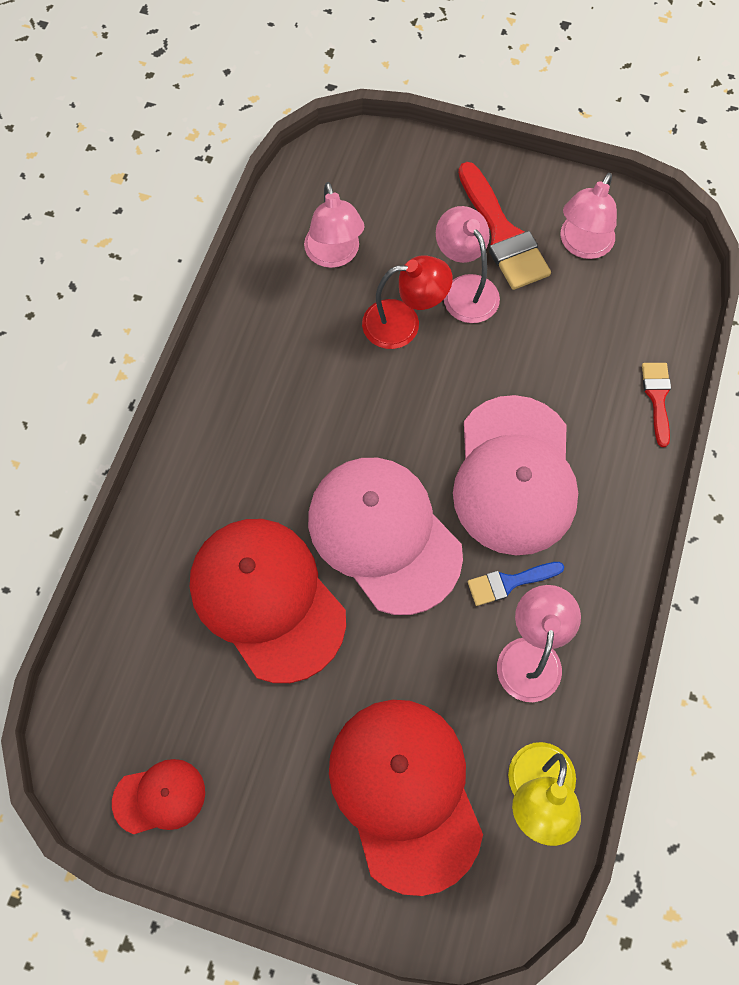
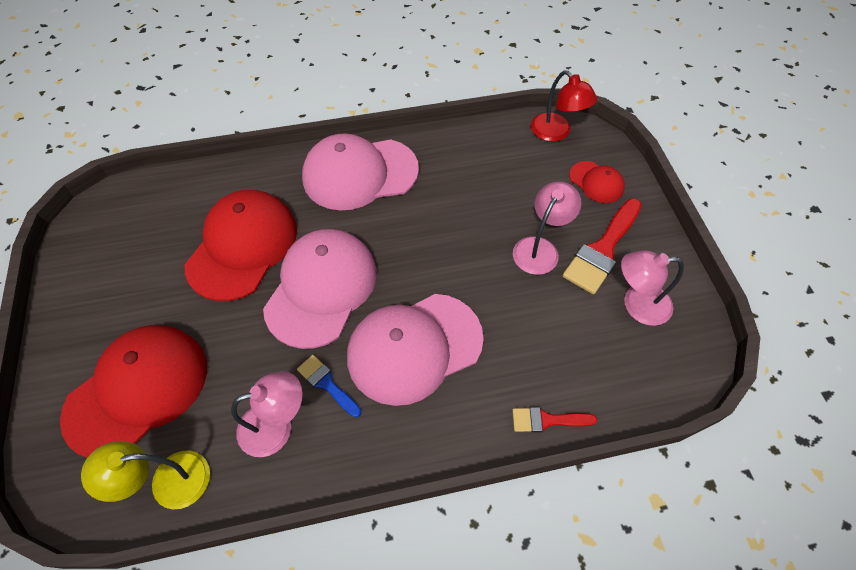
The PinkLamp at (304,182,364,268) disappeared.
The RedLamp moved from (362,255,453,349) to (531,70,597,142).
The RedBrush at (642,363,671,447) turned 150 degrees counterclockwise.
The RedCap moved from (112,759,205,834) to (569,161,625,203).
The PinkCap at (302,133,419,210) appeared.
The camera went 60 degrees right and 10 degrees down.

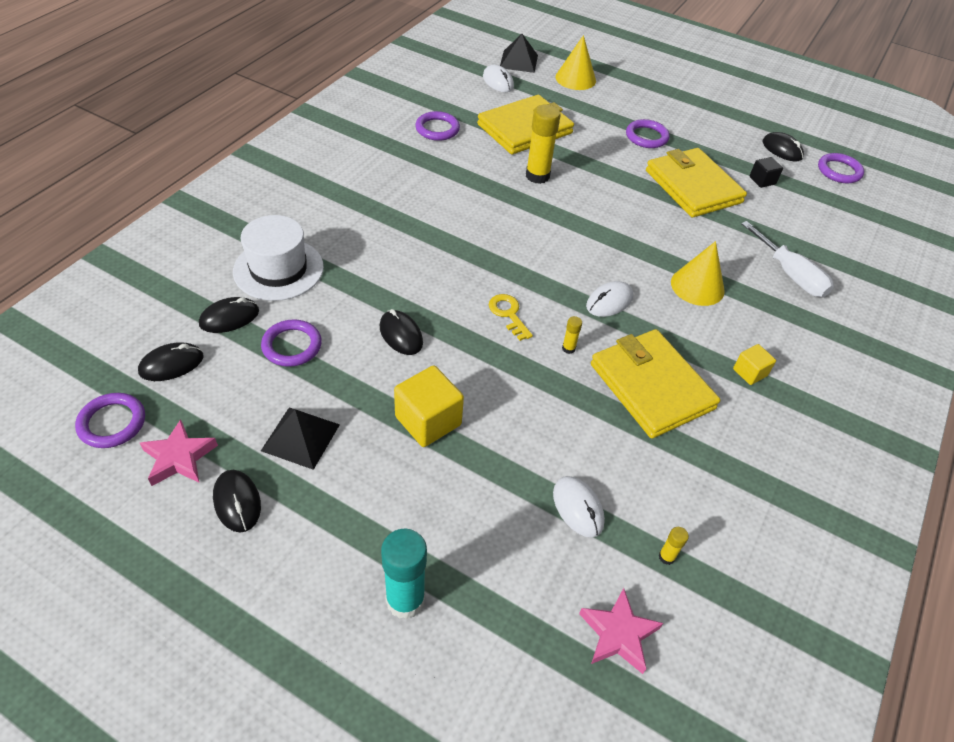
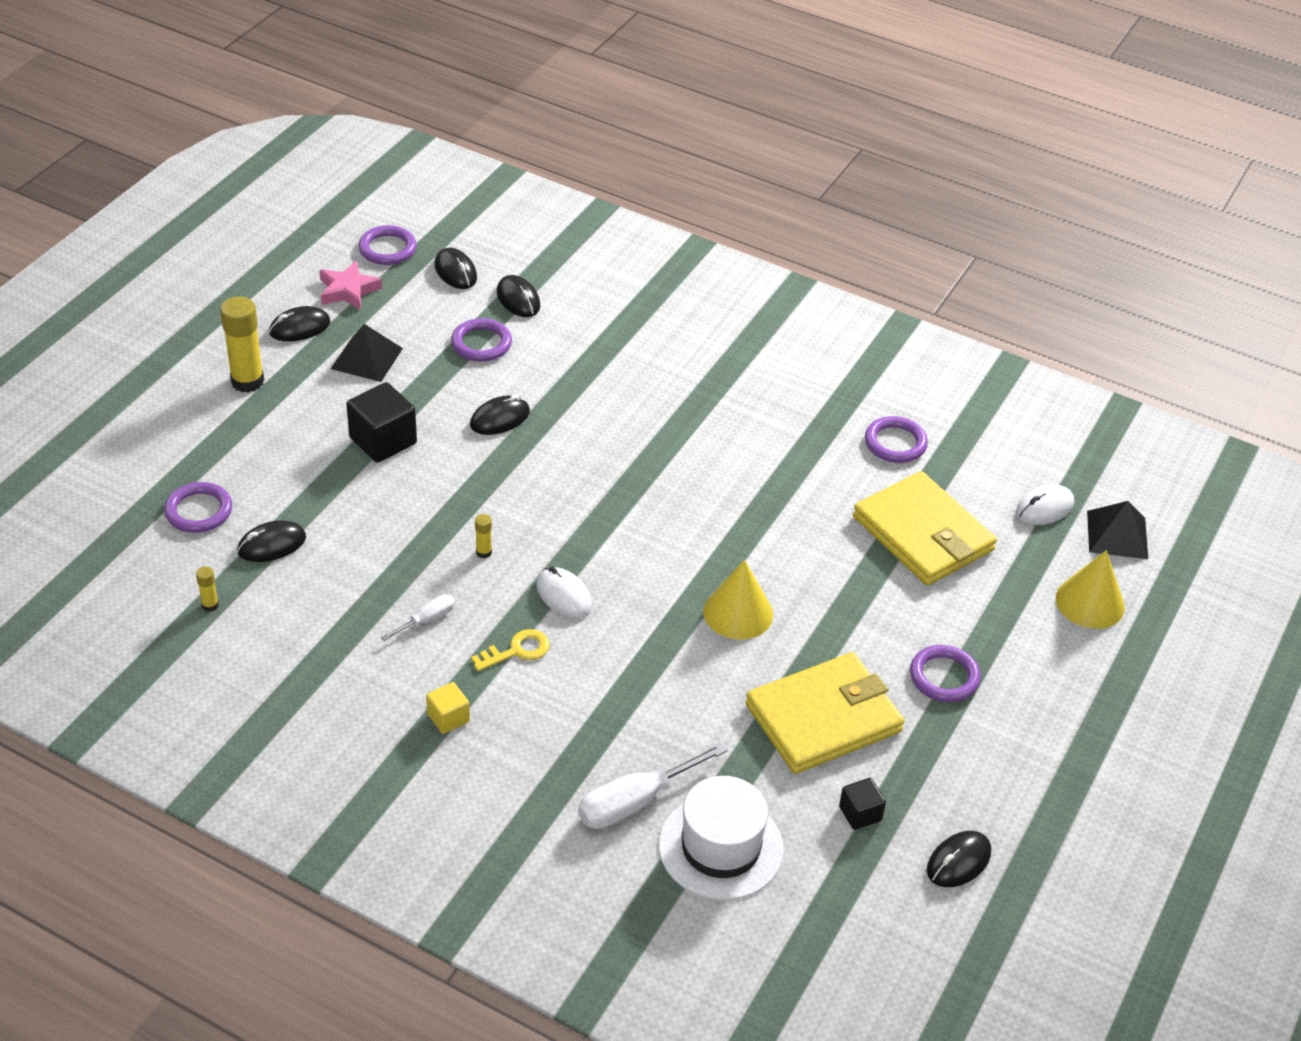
The YellowGlueStick moved from (526,105,561,184) to (220,296,264,393).
The PurpleRing moved from (818,153,864,183) to (164,482,232,533).
The WhiteHat moved from (233,215,324,301) to (659,776,784,900).
The YellowCone moved from (671,241,725,306) to (703,560,773,640).
The YellowKey moved from (489,294,533,341) to (471,629,549,671).
The YellowWallet at (591,329,720,438) was replaced by the WhiteScrewdriver at (381,595,455,641).
The YellowCube at (394,366,464,447) became the BlackCube at (346,382,417,463).
The WhiteMouse at (553,476,605,538) became the BlackMouse at (237,520,306,562).
The TurquoiseGlueStick at (381,529,427,619) disappeared.
The PinkStar at (579,588,663,674) disappeared.
The camera went 90 degrees right and 5 degrees down.

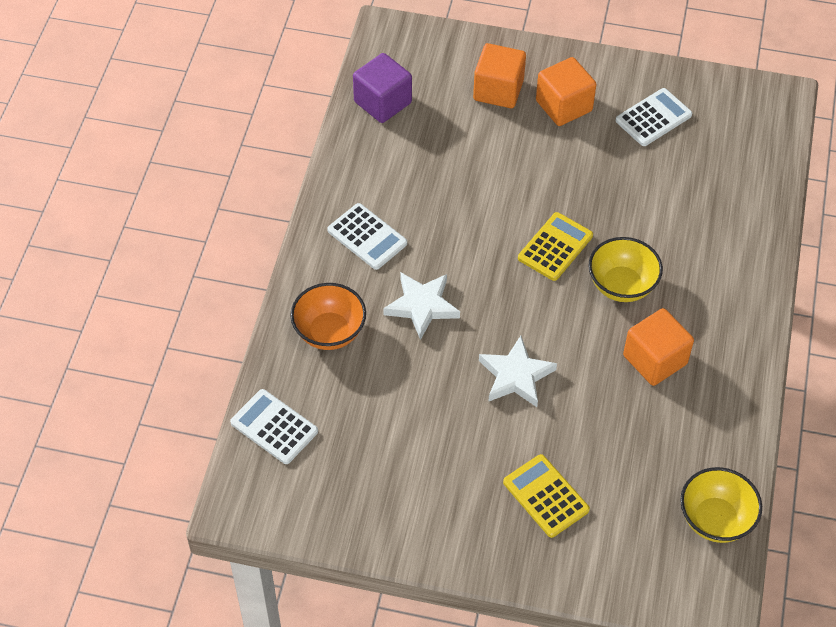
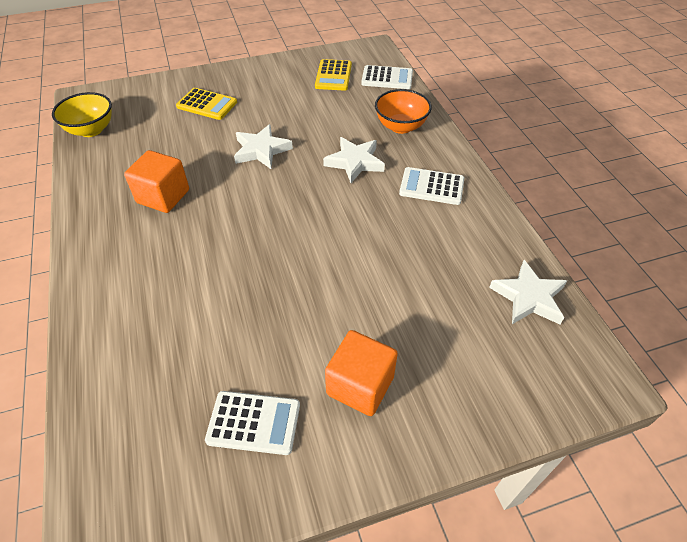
The OrangeCube at (473,43,526,108) disappeared.
The PurpleCube at (353,53,412,123) was replaced by the WhiteStar at (489,260,567,324).
The WhiteCalculator at (615,88,692,146) turned 105 degrees counterclockwise.
The YellowCalculator moved from (518,212,593,281) to (315,59,352,91).
The YellowBowl at (589,237,663,302) disappeared.
The camera went 150 degrees right and 5 degrees down.

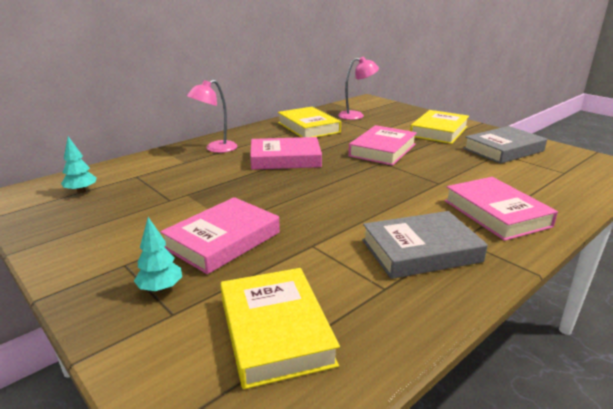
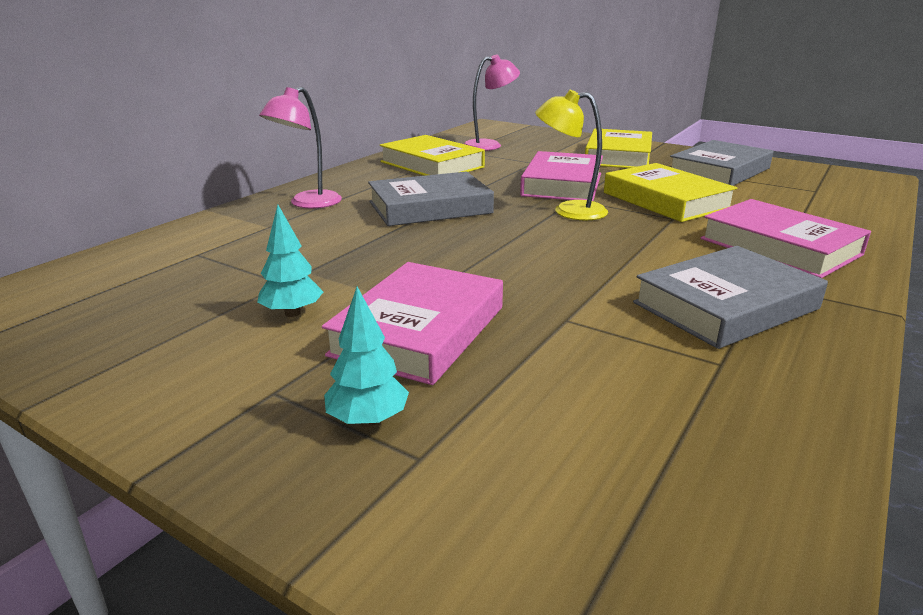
The TurquoiseTree moved from (61,136,97,193) to (257,205,323,317).
The PinkBook at (250,137,322,170) became the GreyBook at (368,171,494,226).
The YellowBook moved from (220,268,340,389) to (604,163,737,222).
The YellowLamp at (535,90,608,221) appeared.
The camera went 15 degrees left and 0 degrees up.

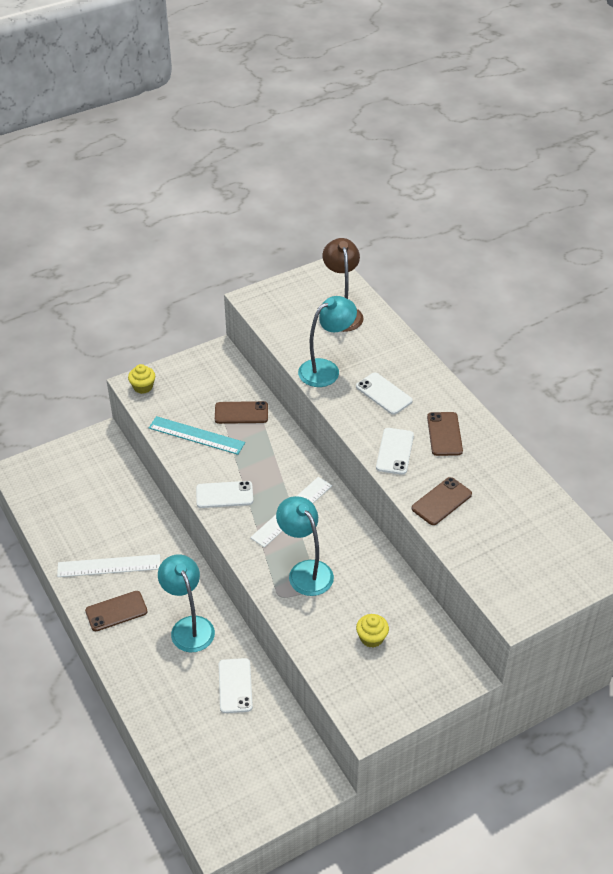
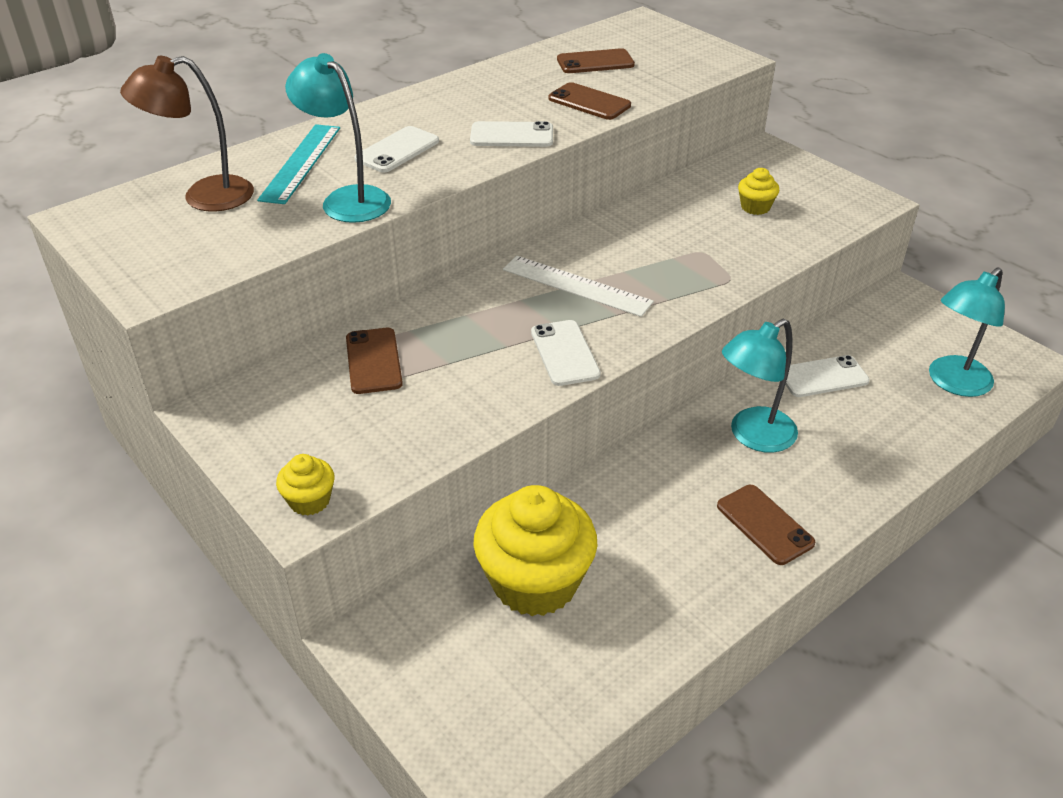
The BrownPhone moved from (427,412,463,456) to (557,48,635,73).
The TurquoiseRuler moved from (149,416,245,455) to (257,124,340,204).
The TurquoiseLamp moved from (276,496,334,596) to (929,267,1005,397).
The WhiteRuler at (57,554,160,577) disappeared.
The YellowCupcake at (473,485,598,616) appeared.
The camera went 100 degrees left and 5 degrees down.

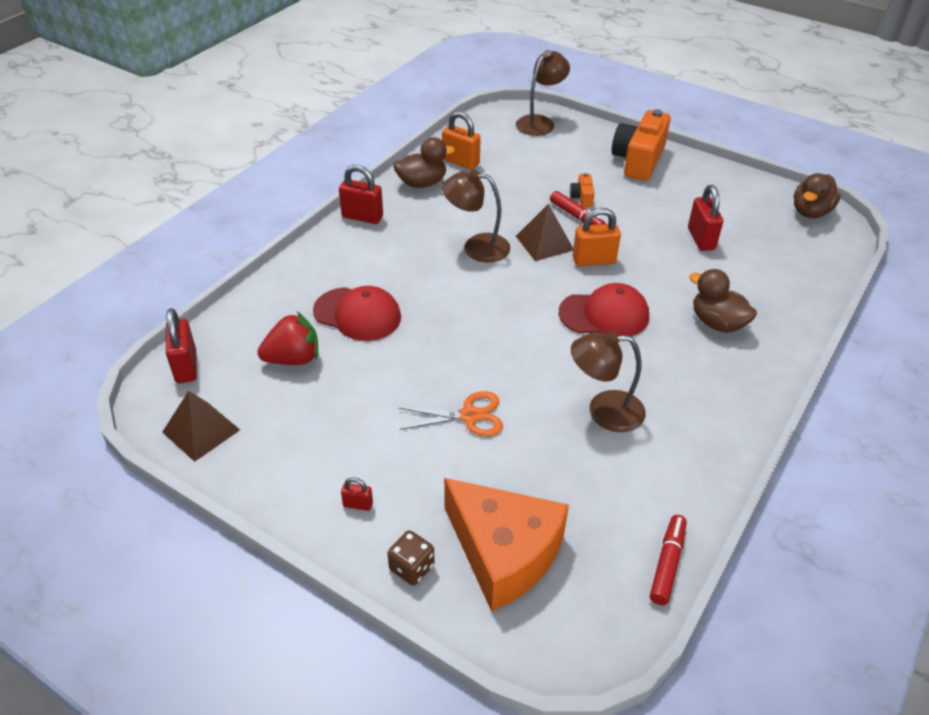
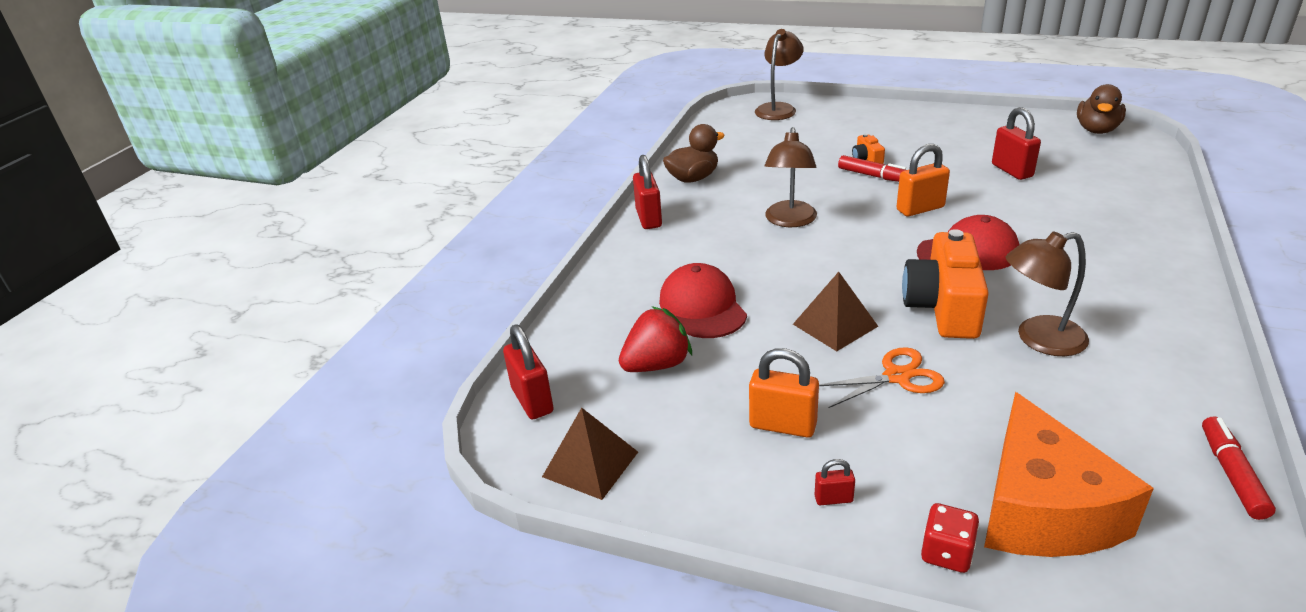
The OrangeCamera moved from (612,109,671,181) to (902,229,989,339).
The OrangePadlock moved from (442,111,481,170) to (749,348,819,438).
The RedPadlock at (339,165,383,224) turned 75 degrees clockwise.
The BrownLamp at (442,170,510,262) turned 75 degrees counterclockwise.
The BrownPyramid moved from (516,204,573,261) to (793,272,878,351).
The BrownDuck at (689,269,757,333) disappeared.
The RedCap at (313,286,401,341) turned 120 degrees counterclockwise.
The OrangeCheese at (444,478,569,612) turned 60 degrees clockwise.
The BrownDice at (388,530,434,586) became the RedDice at (921,503,979,573).
The camera went 10 degrees left and 10 degrees down.

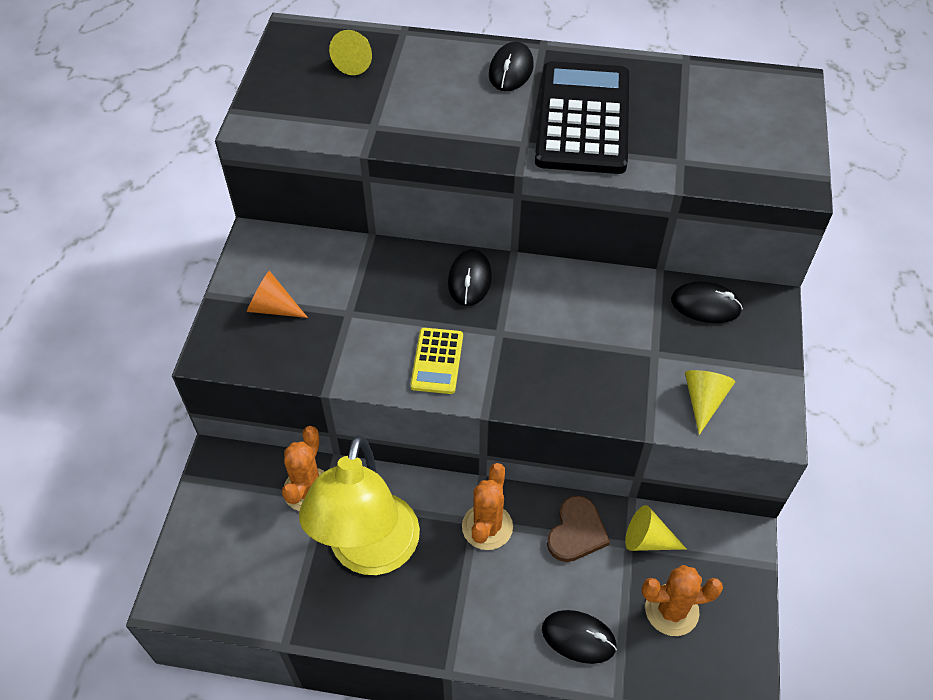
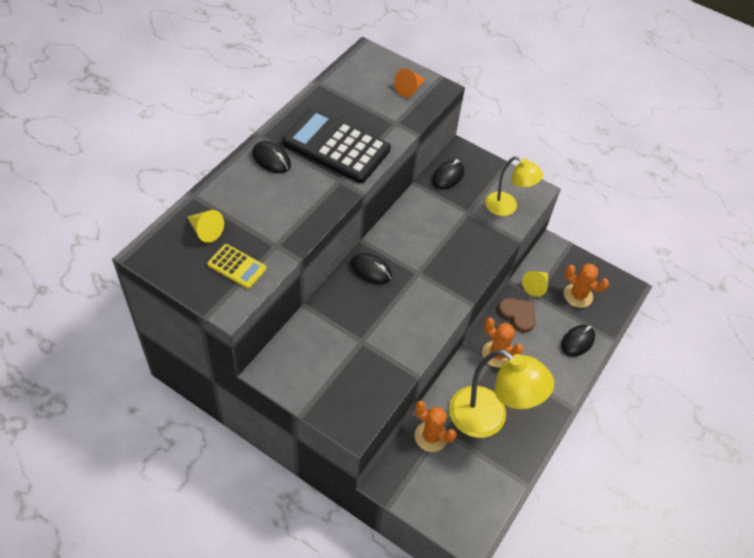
The OrangeCone moved from (247,271,308,318) to (394,68,425,98).
The YellowCalculator moved from (410,328,463,394) to (207,244,266,289).
The YellowCone at (685,370,735,435) was replaced by the YellowLamp at (485,156,543,216).
The OrangeCactus at (642,565,723,636) turned 75 degrees counterclockwise.
The camera went 70 degrees left and 0 degrees up.

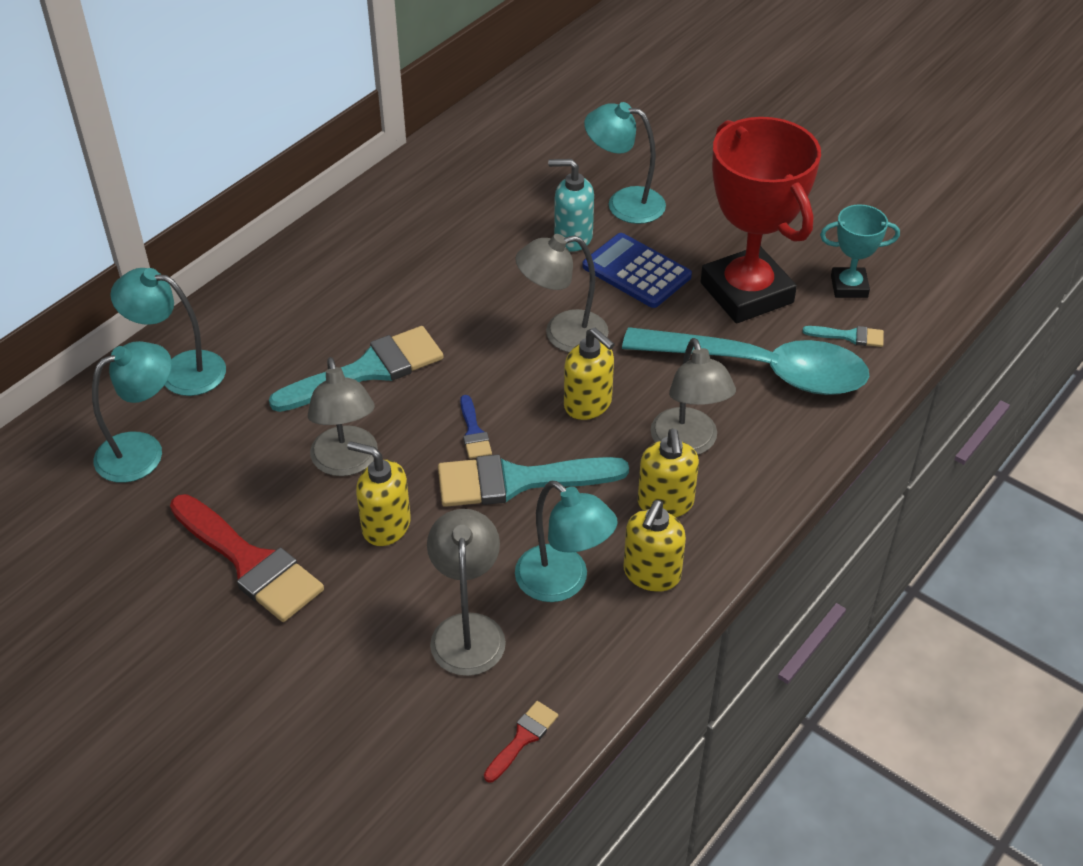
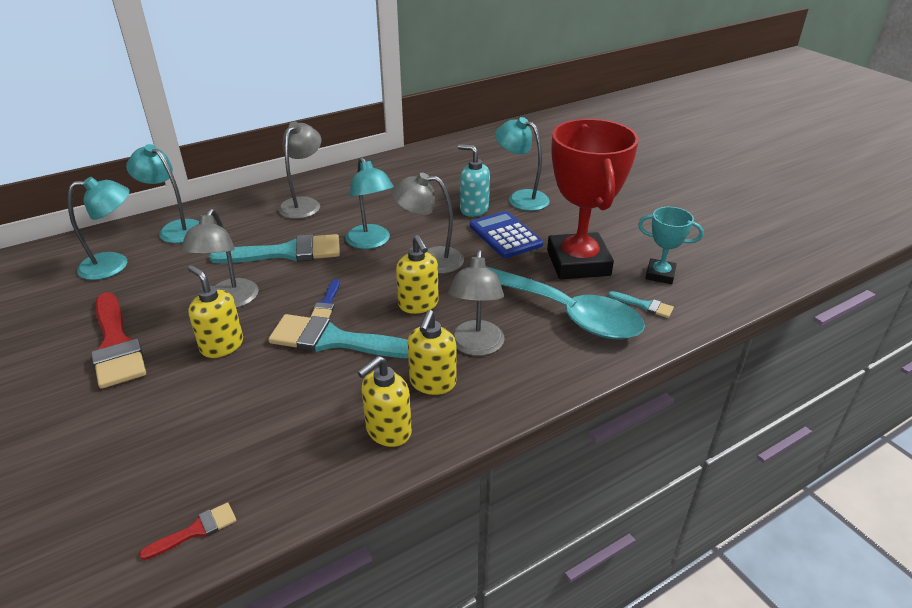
The TurquoiseLamp moved from (515,481,617,602) to (346,157,394,249).
The GreyLamp moved from (427,509,506,676) to (278,122,321,219).
The camera went 20 degrees right and 10 degrees down.

